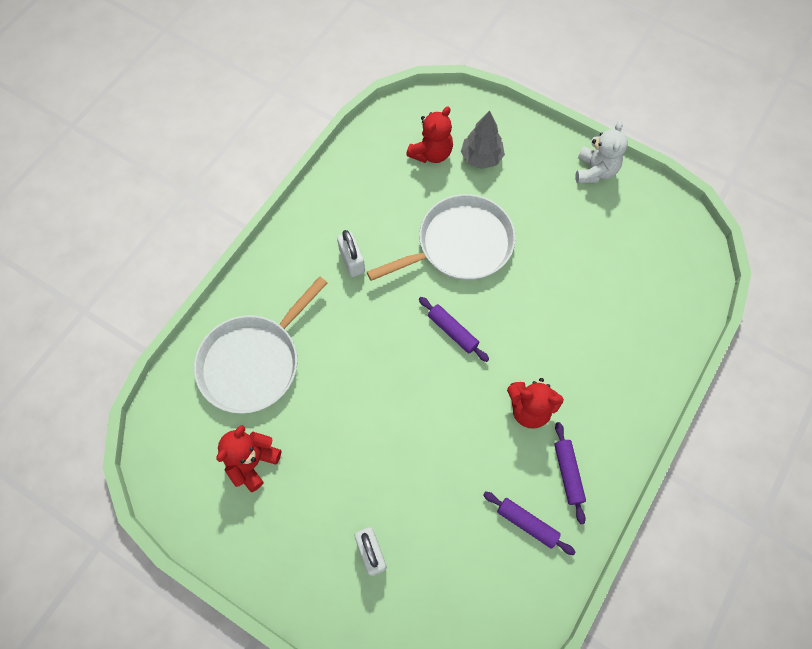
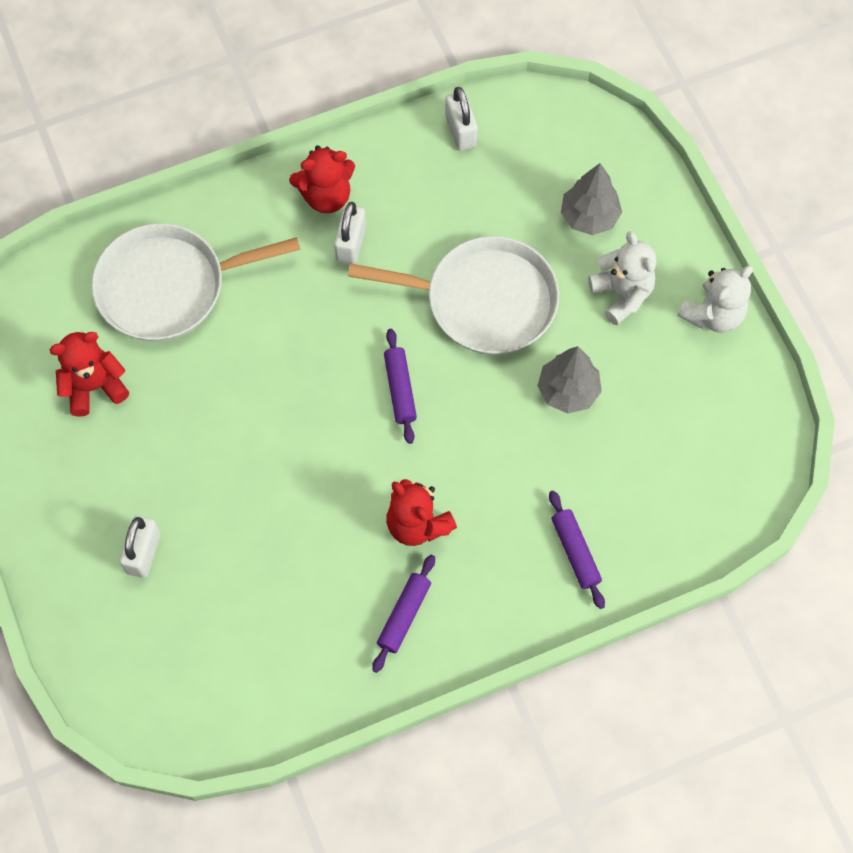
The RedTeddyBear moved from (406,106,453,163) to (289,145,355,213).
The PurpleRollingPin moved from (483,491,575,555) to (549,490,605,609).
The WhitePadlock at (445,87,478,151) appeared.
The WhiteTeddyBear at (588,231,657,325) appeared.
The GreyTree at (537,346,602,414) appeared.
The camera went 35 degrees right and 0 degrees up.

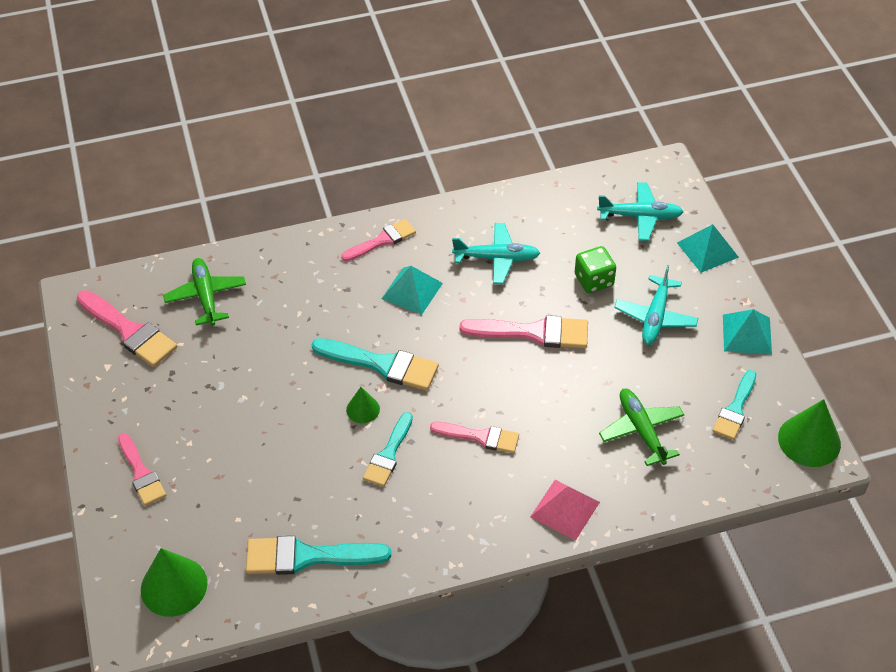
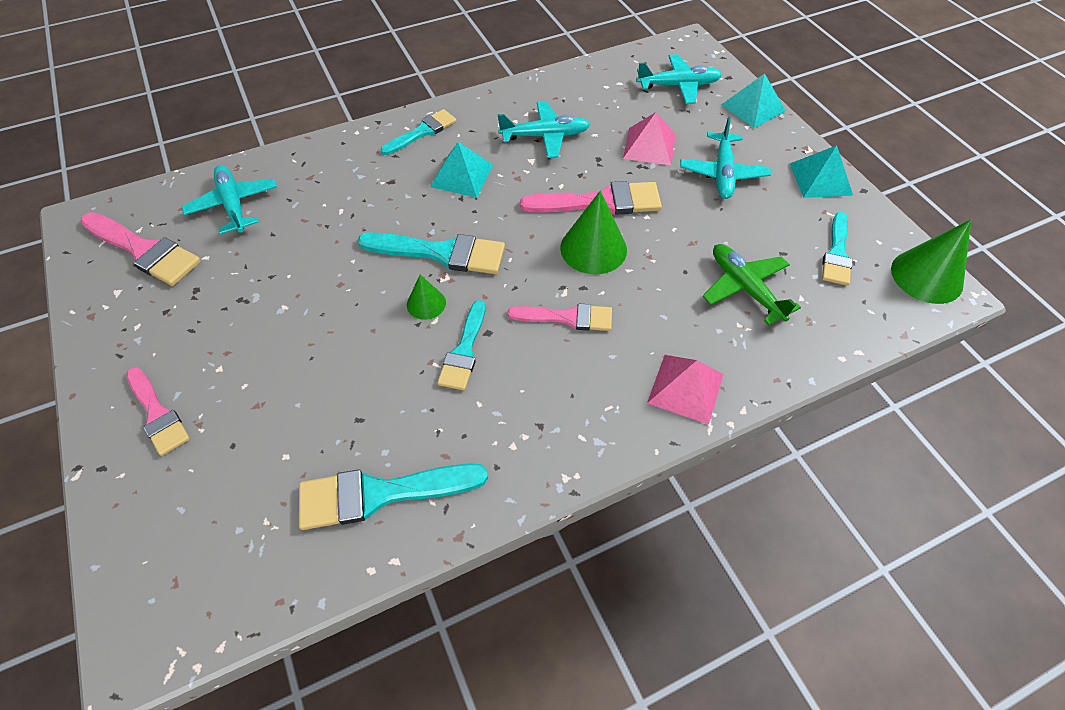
The PinkBrush at (341,219,416,261) became the TurquoiseBrush at (381,109,457,155).
The GreenDice at (575,246,616,293) was replaced by the PinkPyramid at (623,112,676,165).
The GreenPlane at (163,258,246,326) became the TurquoisePlane at (182,165,277,234).
The GreenCone moved from (141,548,207,617) to (560,191,627,274).
The camera went 10 degrees left and 5 degrees up.

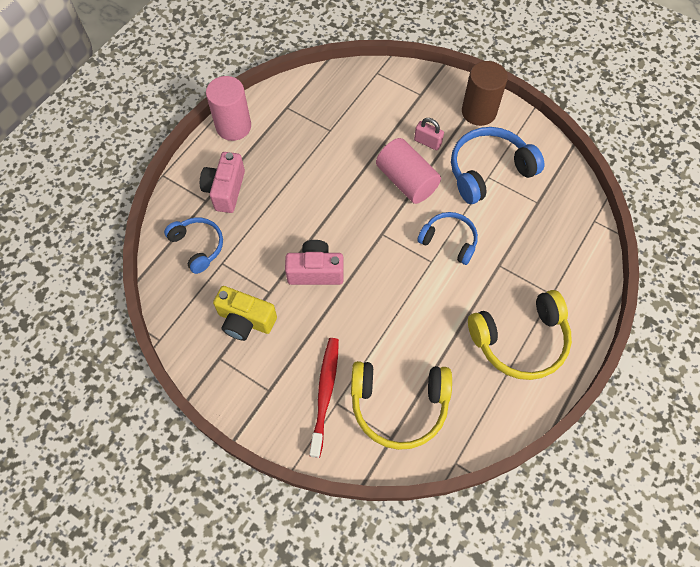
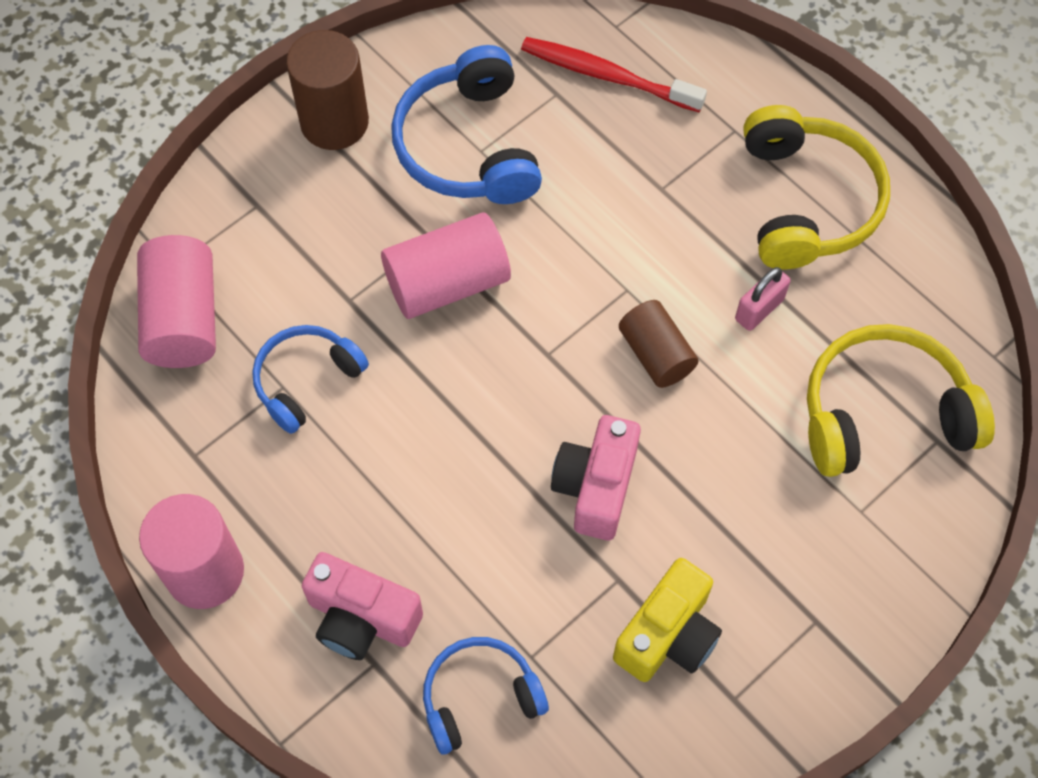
The PinkPadlock moved from (414,118,444,150) to (735,267,791,331).
The BlueHeadphones moved from (417,212,478,265) to (252,325,369,434).
The RedToothbrush moved from (309,338,339,458) to (521,37,707,112).
The YellowHeadphones at (351,361,452,450) turned 120 degrees counterclockwise.
The PinkCylinder at (137,235,216,368) appeared.
The BrownCylinder at (619,300,698,388) appeared.
The camera went 75 degrees left and 0 degrees up.

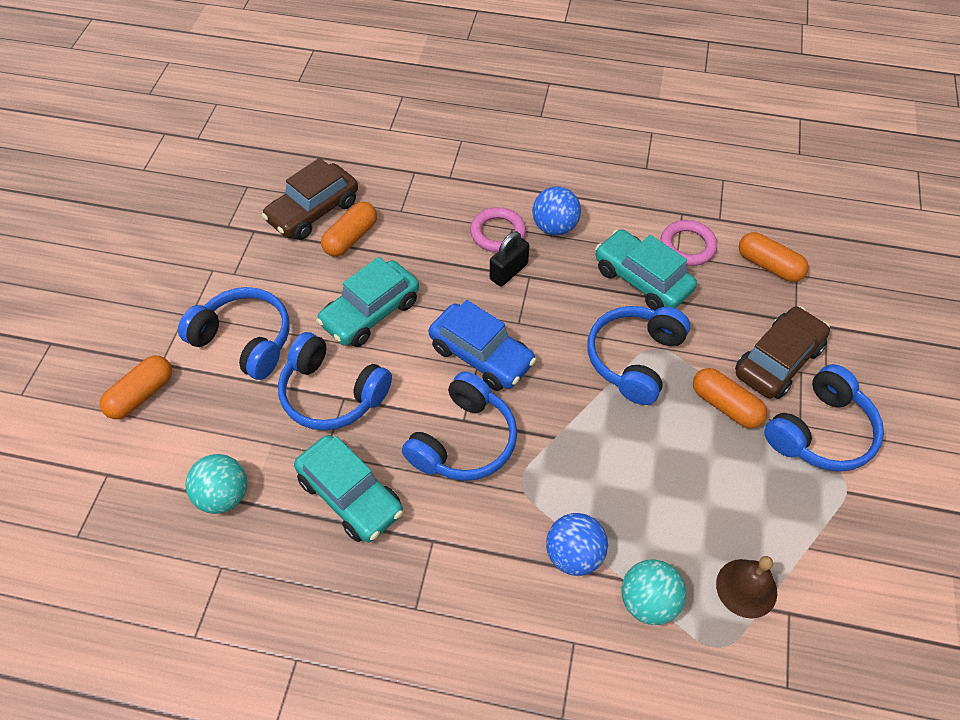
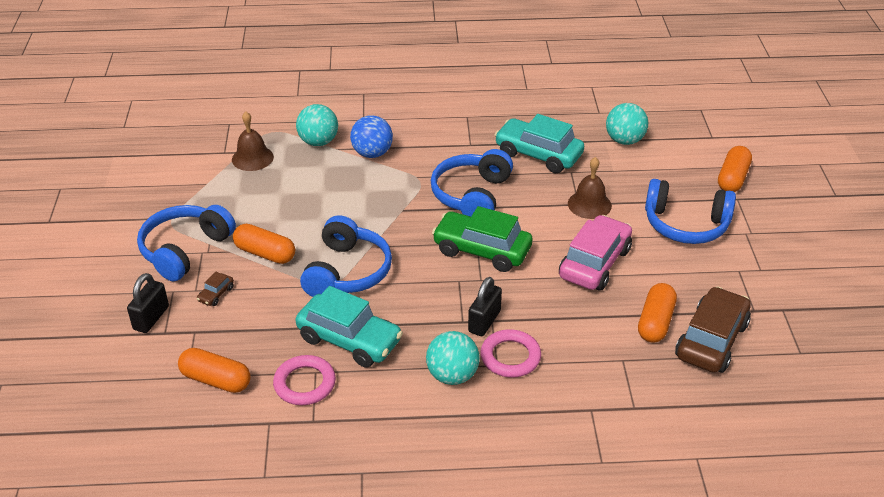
The BlueBall at (532,186,581,235) became the TurquoiseBall at (426,331,480,385).
The TurquoiseCar at (316,257,419,347) became the PinkCar at (559,215,632,291).
The BlueCar at (429,300,536,391) became the GreenCar at (432,206,533,272).
The BrownCar at (735,306,830,399) changed to 0.41 times the size.
The BlueHeadphones at (278,332,392,431) was replaced by the BrownBell at (568,157,612,219).
The BlackPadlock at (127,273,169,333) appeared.
The camera went 165 degrees right and 15 degrees down.

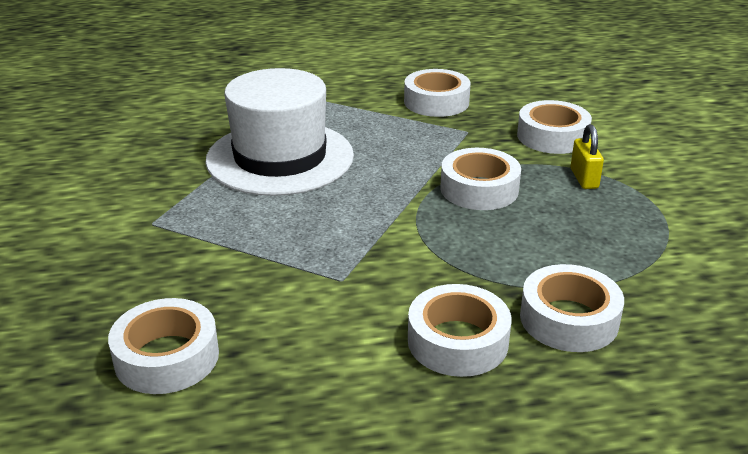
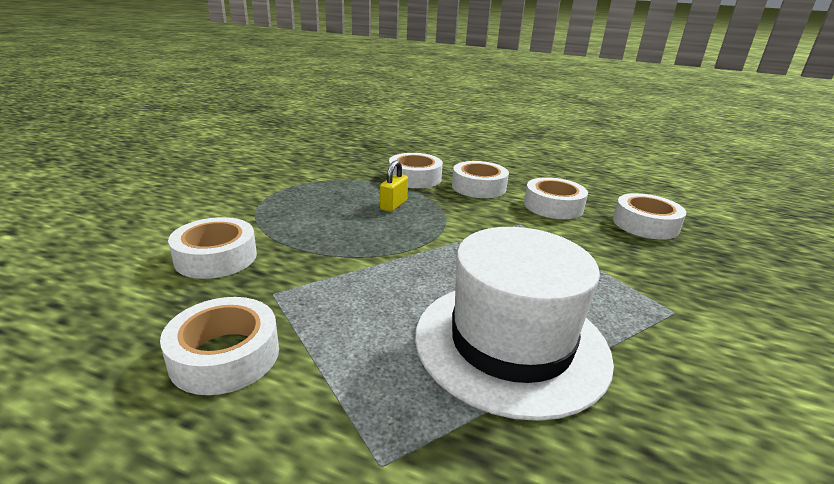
The YellowPadlock moved from (571,124,604,189) to (380,160,408,212).
The WhiteTape moved from (440,148,521,210) to (524,177,588,219).
The camera went 150 degrees left and 5 degrees down.

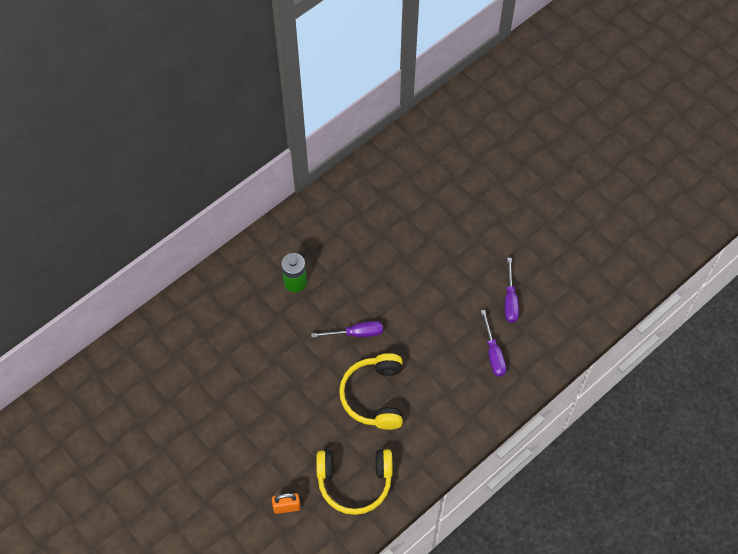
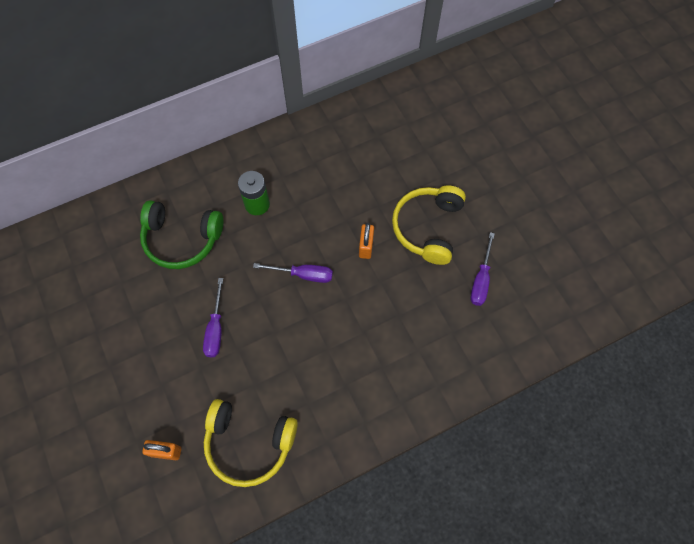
The PurpleScrewdriver moved from (481,310,506,376) to (203,278,223,358).
The YellowHeadphones moved from (339,353,403,430) to (392,186,466,265).
The GreenHeadphones at (140,200,223,269) appeared.
The OrangePadlock at (359,223,374,259) appeared.
The camera went 15 degrees right and 5 degrees up.

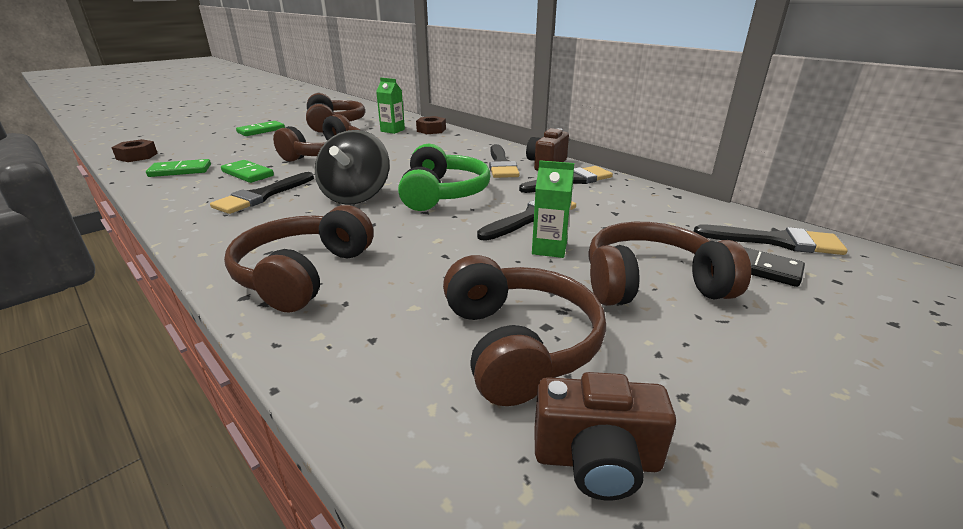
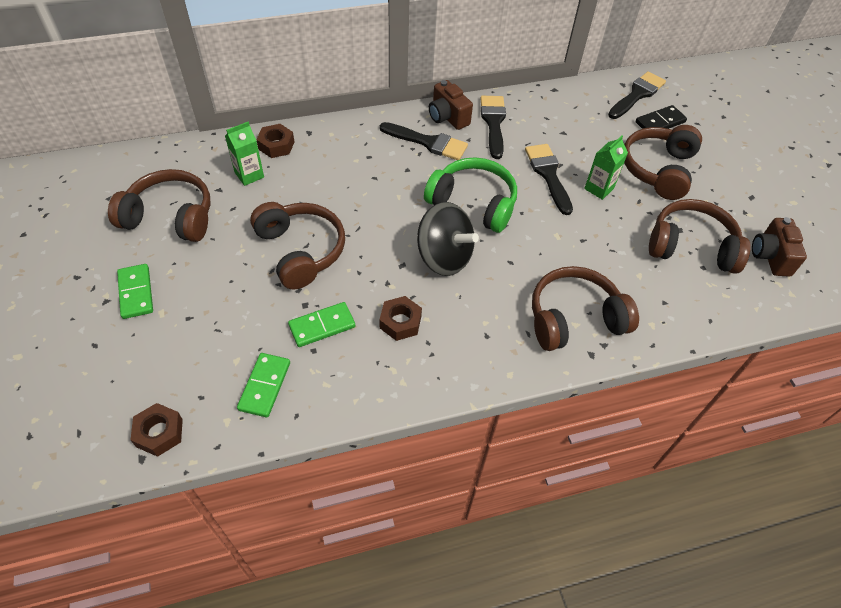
The BlackBrush at (210,172,314,214) was replaced by the BrownNut at (379,296,422,341).
The BrownHeadphones at (224,205,374,313) turned 120 degrees clockwise.
The BrownCamera at (534,372,676,500) turned 150 degrees clockwise.
The camera went 65 degrees left and 25 degrees up.

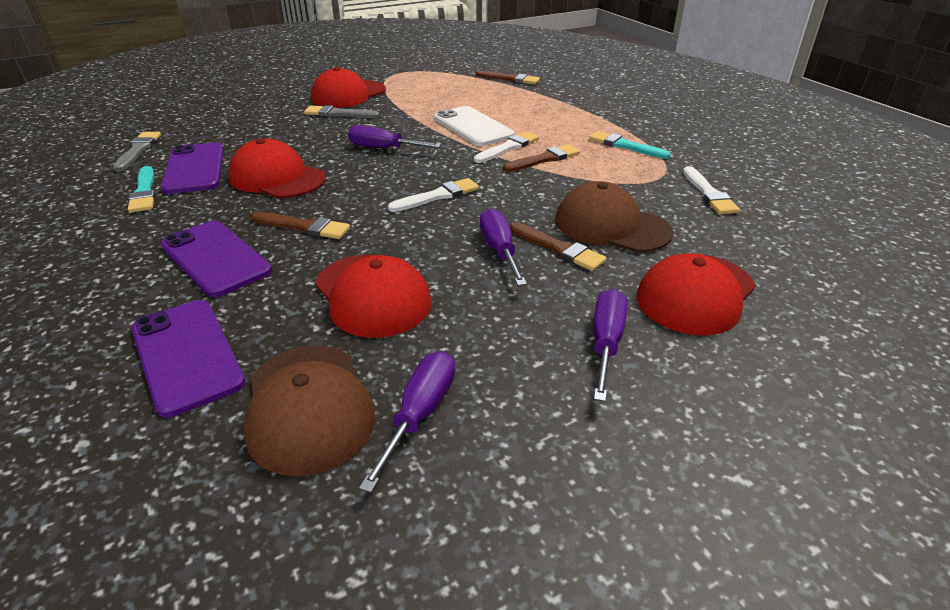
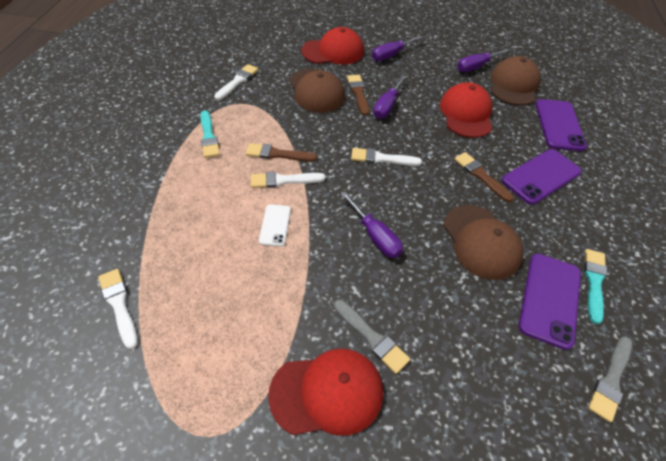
The BrownBrush at (475,71,540,84) became the WhiteBrush at (98,269,138,349).
The WhitePhone at (434,106,514,146) changed to 0.56 times the size.
The RedCap at (228,138,326,198) became the BrownCap at (443,205,523,280).
The PurplePhone at (161,221,272,297) turned 60 degrees clockwise.
The camera went 145 degrees left and 15 degrees up.

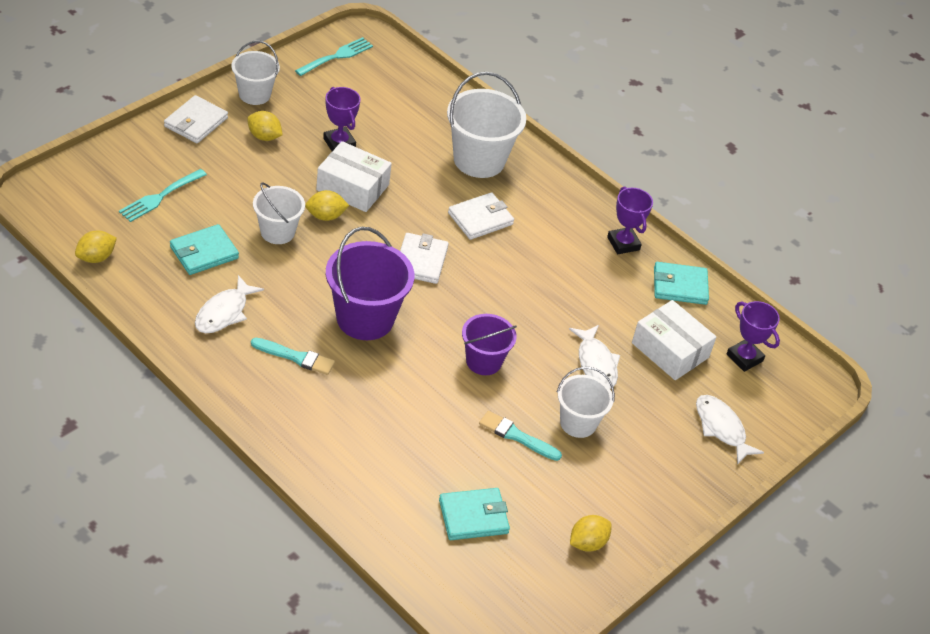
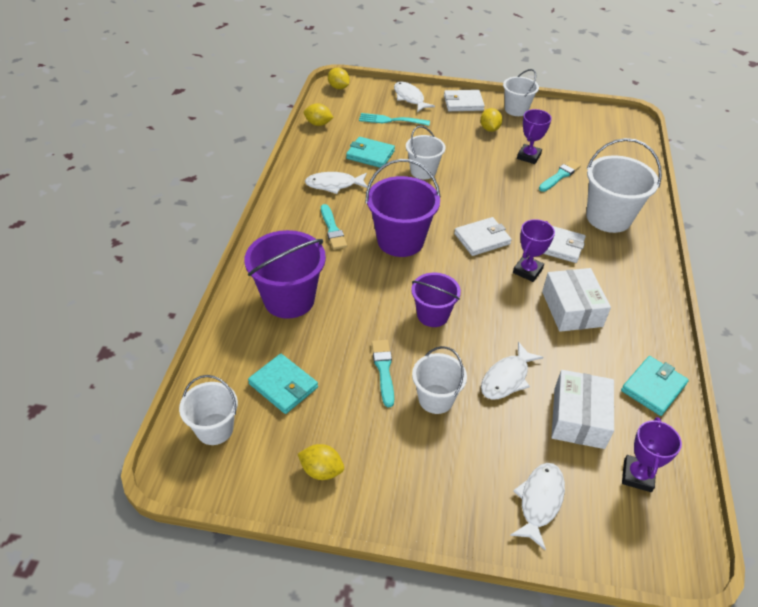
The TurquoiseFork at (295,37,373,76) disappeared.
The WhiteBox moved from (316,141,392,212) to (542,268,611,332).
The PurpleTrophy moved from (607,187,653,254) to (513,219,555,282).
The YellowLemon moved from (305,190,349,221) to (328,68,350,89).
The TurquoiseWallet at (654,262,709,305) turned 75 degrees clockwise.
The WhiteFish at (394,81,435,112) appeared.
The TurquoiseBrush at (539,160,581,192) appeared.
The PurpleBucket at (245,230,326,319) appeared.
The WhiteBucket at (179,375,238,445) appeared.
The camera went 60 degrees right and 0 degrees up.

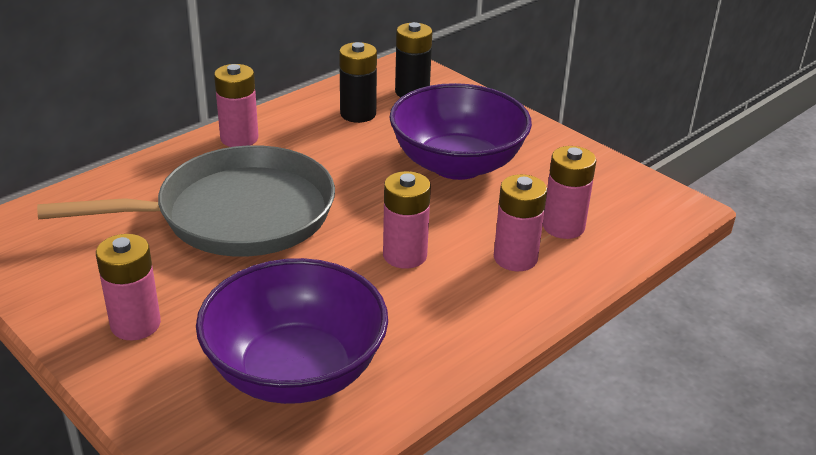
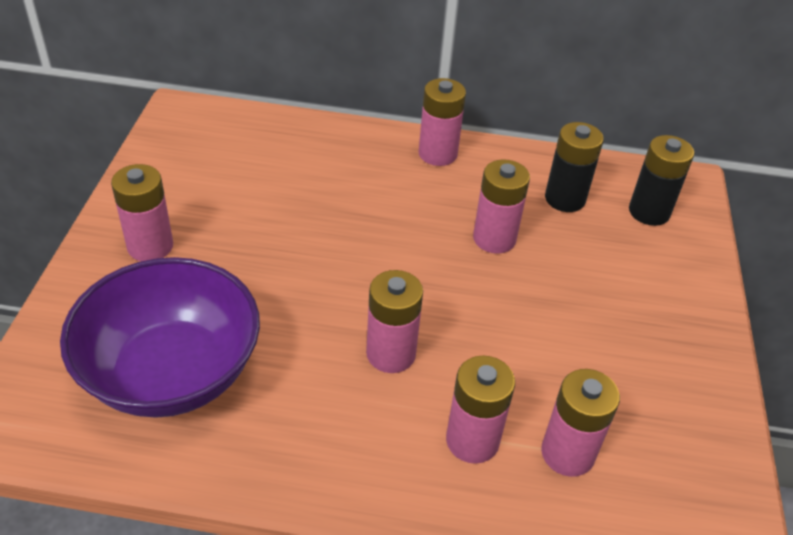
The PurpleBowl at (389,83,532,180) disappeared.
The GreyPan at (37,145,335,257) disappeared.
The PinkBattery at (473,159,530,254) appeared.
The camera went 50 degrees right and 10 degrees up.

